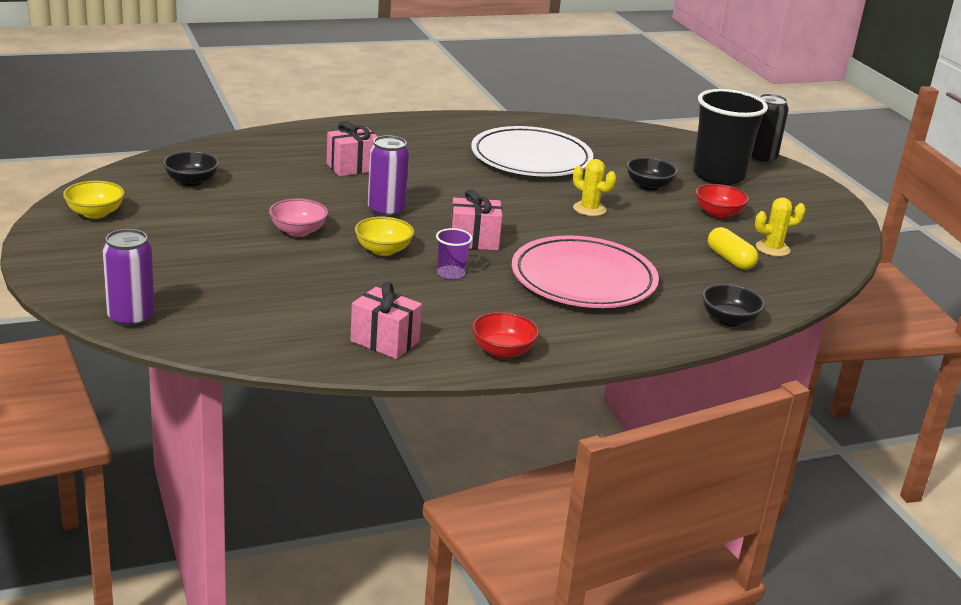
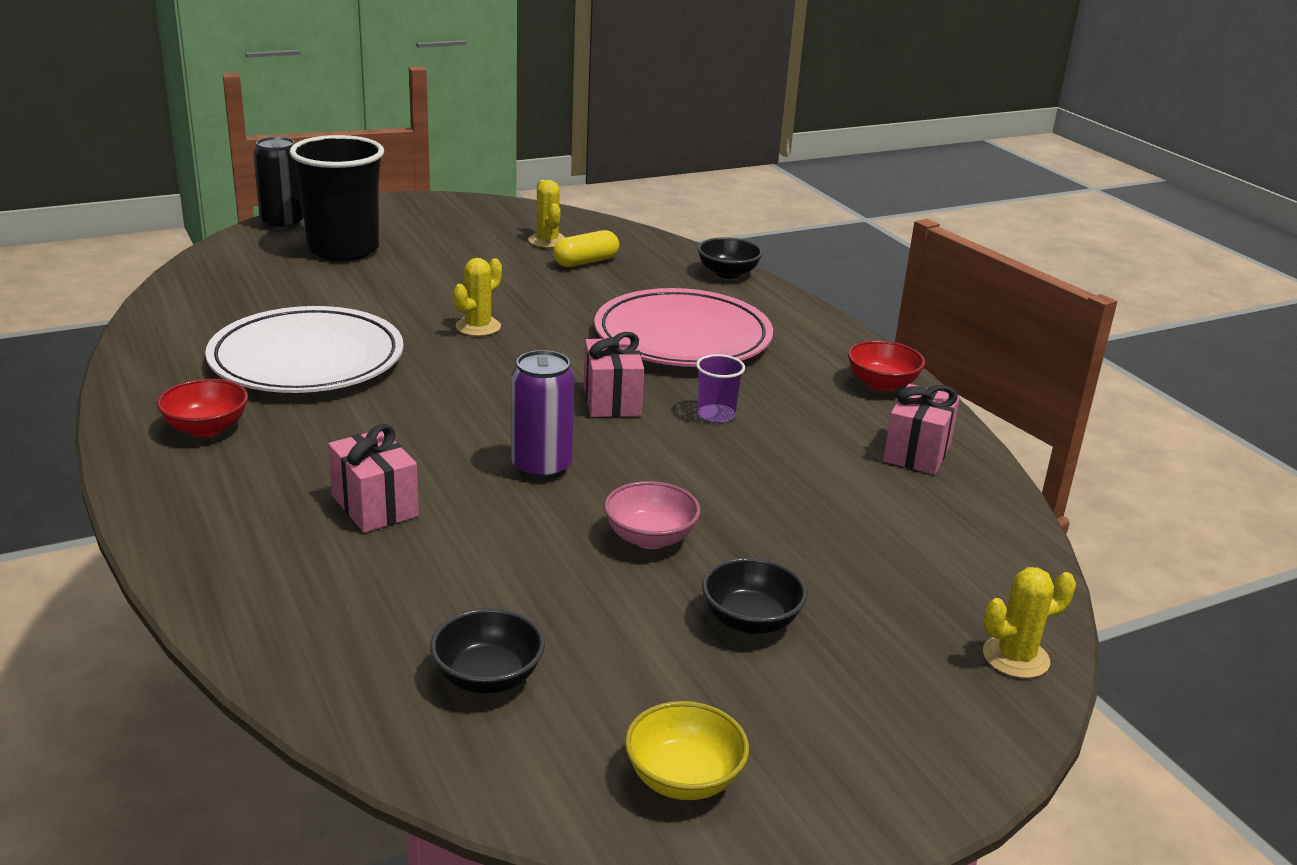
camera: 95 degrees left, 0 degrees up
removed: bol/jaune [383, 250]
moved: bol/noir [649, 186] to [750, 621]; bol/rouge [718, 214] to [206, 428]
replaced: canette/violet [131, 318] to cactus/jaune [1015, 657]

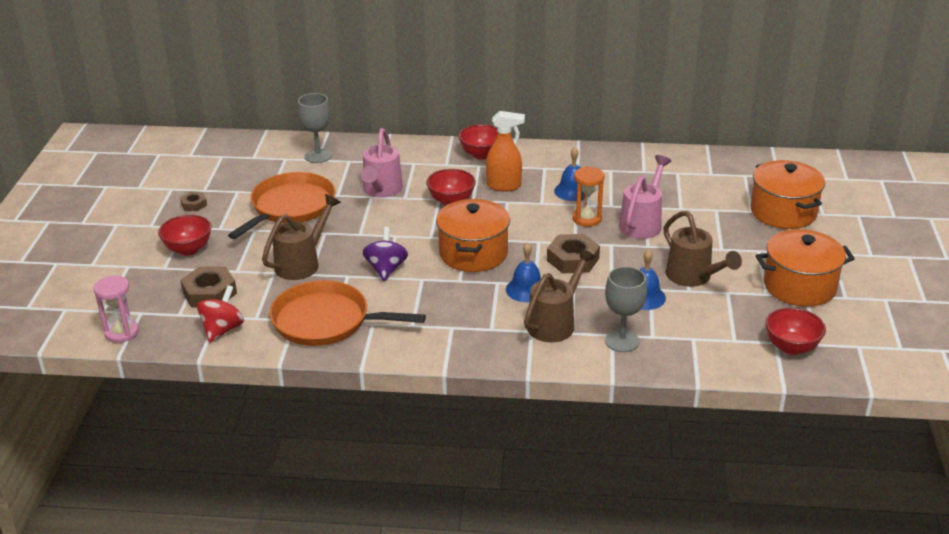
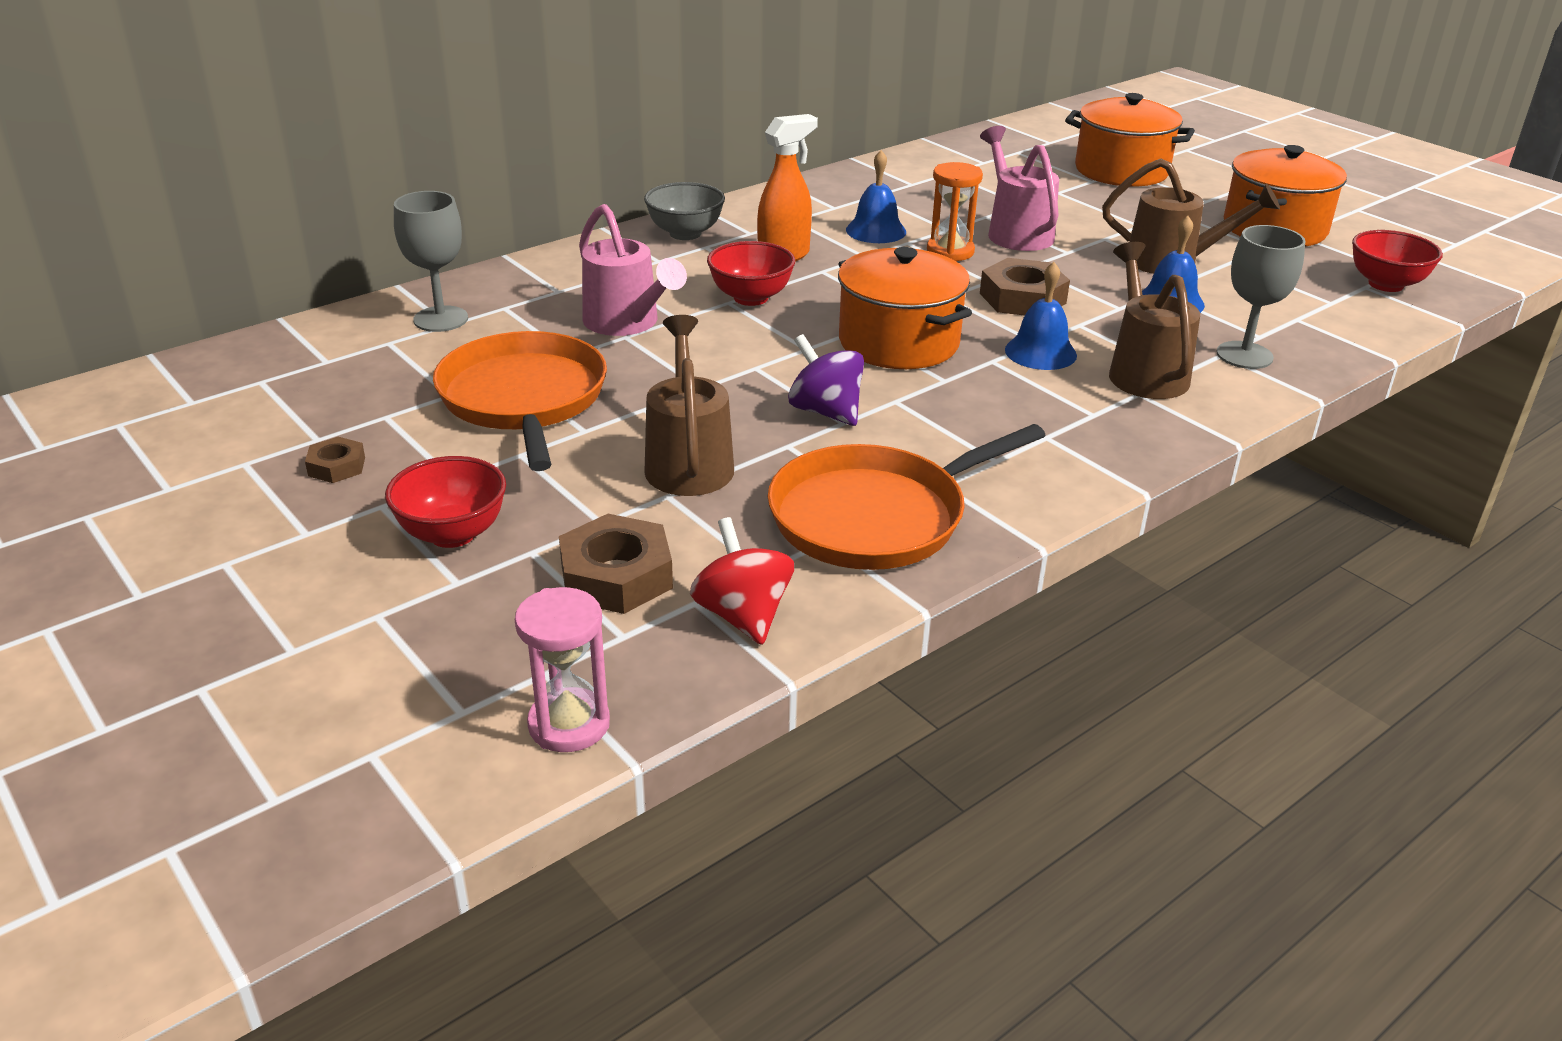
camera: 45 degrees left, 0 degrees up
recoloured: bol/rouge [481, 154] to bol/gris [685, 233]

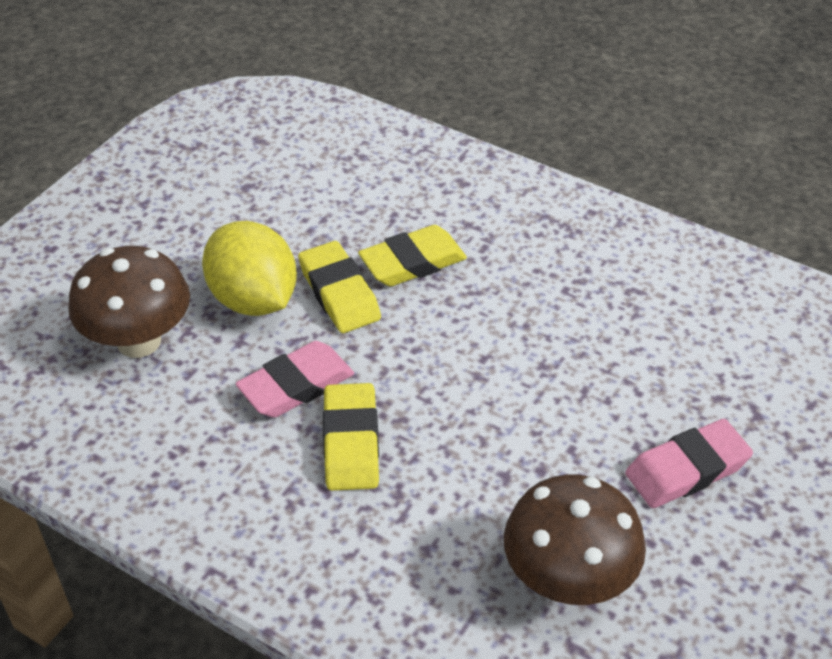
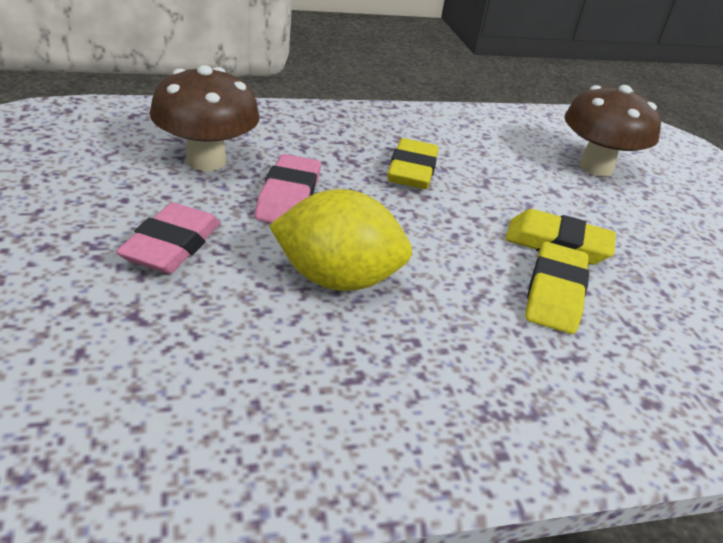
camera: 130 degrees right, 10 degrees down
moved: citron/jaune [253, 299] to [336, 279]; gomme/rose [296, 386] to [288, 197]
turned: gomme/jaune [351, 442] = [412, 171] 60 degrees clockwise

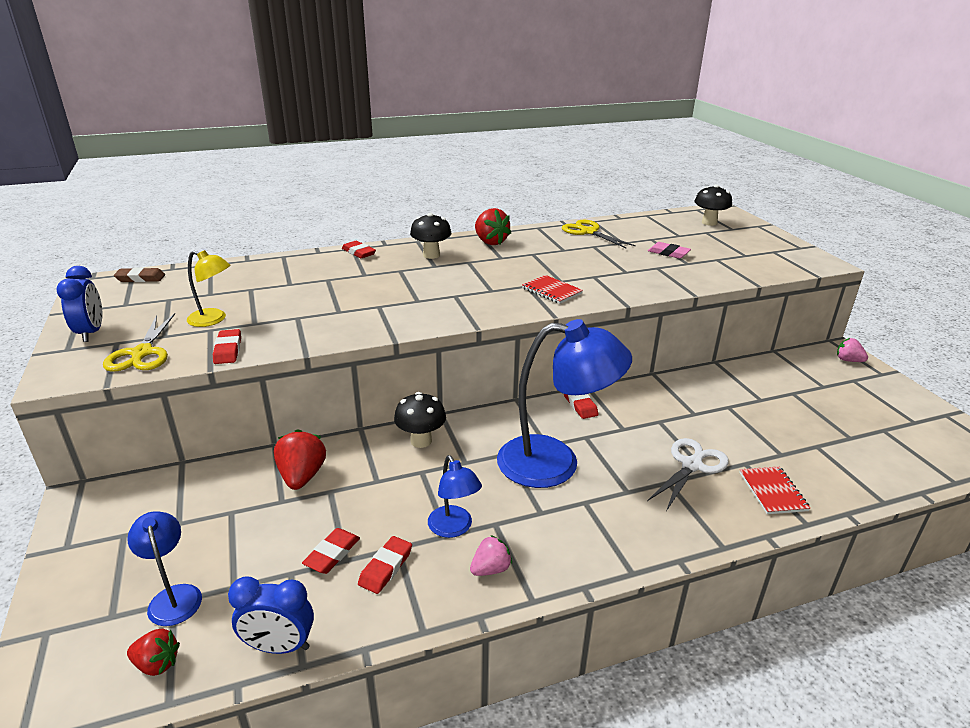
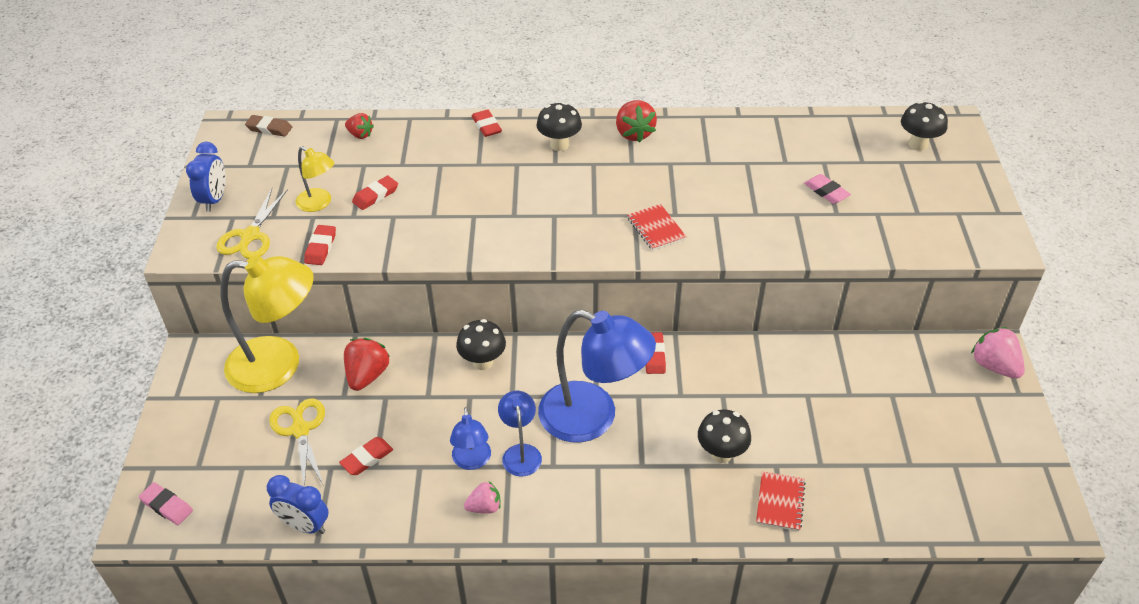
camera: 20 degrees right, 15 degrees up
added: lampe/jaune [279, 365]; gomme/rose [167, 506]
moved: ciseaux/jaune [588, 232] to [300, 429]; lampe/bleu [173, 596] to [521, 453]; gomme/rouge [386, 567] to [375, 195]; fraise/rouge [157, 664] to [360, 135]
replaced: ciseaux/blanc [692, 465] to champignon/noir [721, 453]
resized: fraise/rose [848, 360] = [994, 366] x1.60

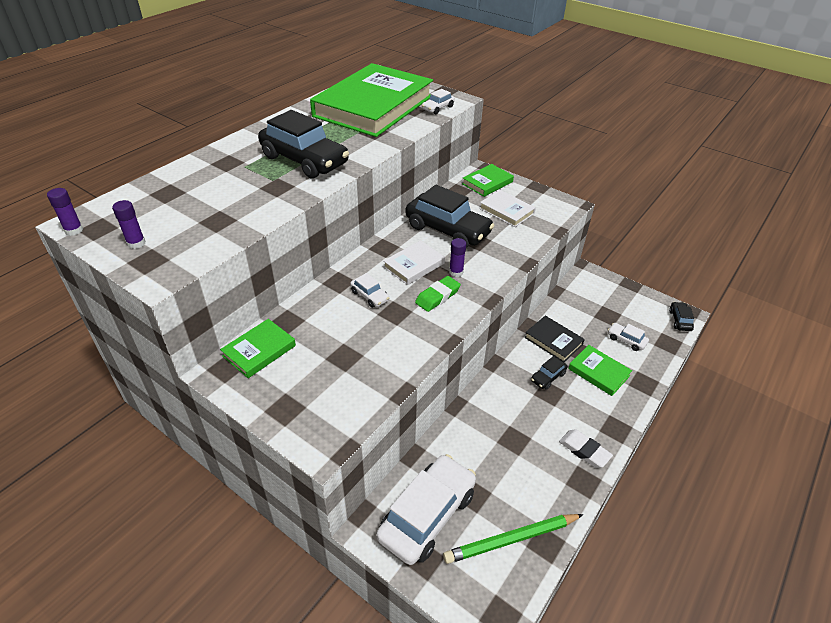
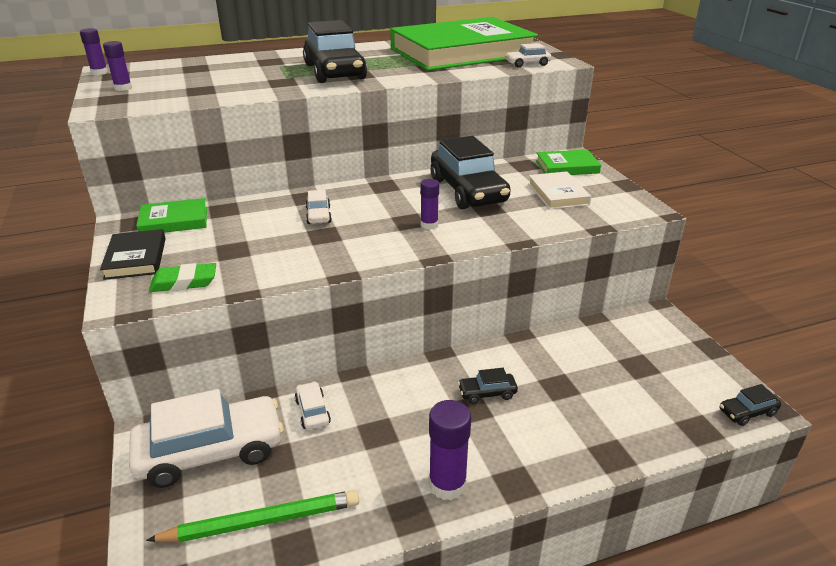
camera: 35 degrees right, 10 degrees down
removed: livre/blanc [414, 265]; livre/vert [598, 372]
moved: gomme/vert [437, 296] to [184, 282]; livre/noir [553, 341] to [136, 258]; voiture/blanc [626, 340] to [312, 412]
replaced: gomme/blanc [584, 451] to bâton de colle/violet [447, 485]
turned: voiture/noir [679, 320] = [747, 412] 150 degrees counterclockwise; crayon/vert [511, 539] = [262, 522] 150 degrees clockwise

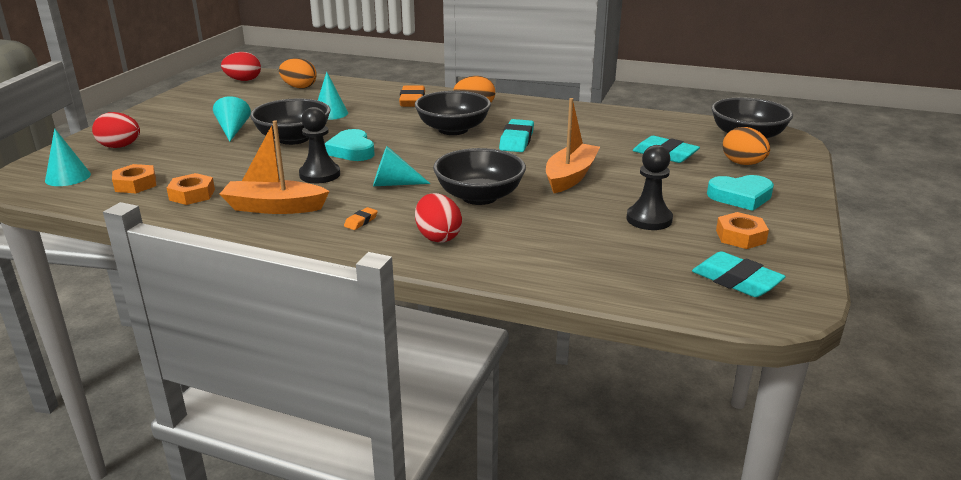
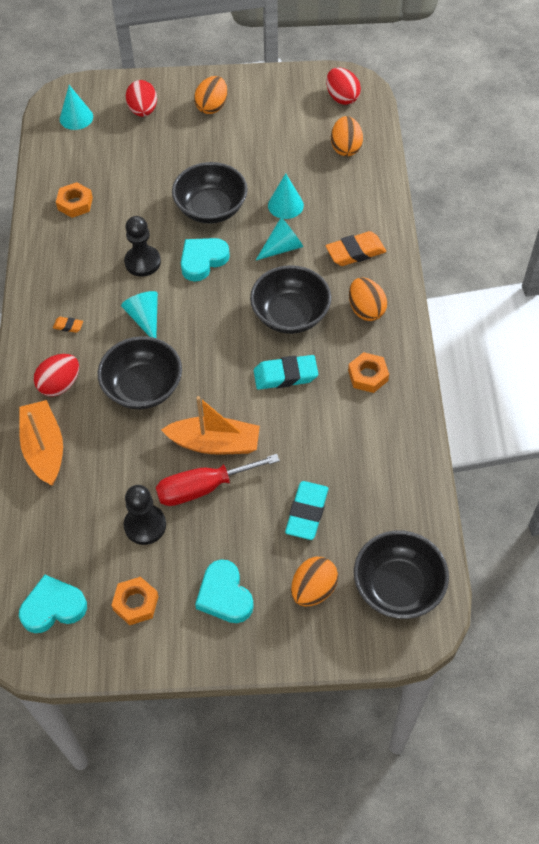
camera: 70 degrees right, 30 degrees up
added: œuf/orange [212, 107]; tournevis/rouge [203, 488]
moved: cône/turquoise [233, 130] to [282, 247]; bateau/orange [274, 207] to [44, 449]; écrou/orange [135, 184] to [368, 376]
replaced: gomme/turquoise [736, 281] to cœur/turquoise [53, 607]

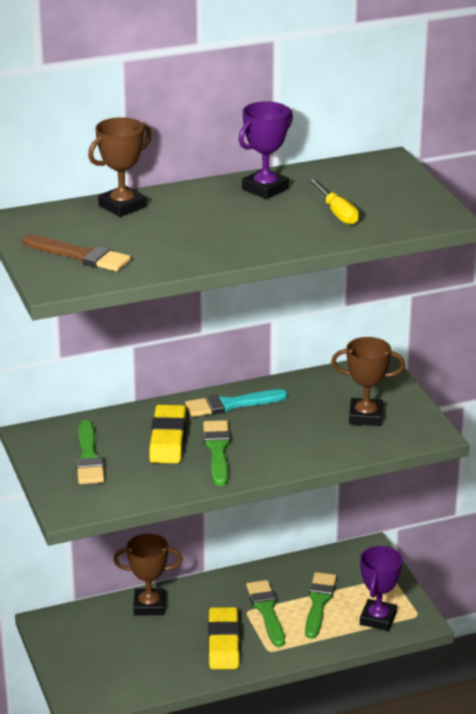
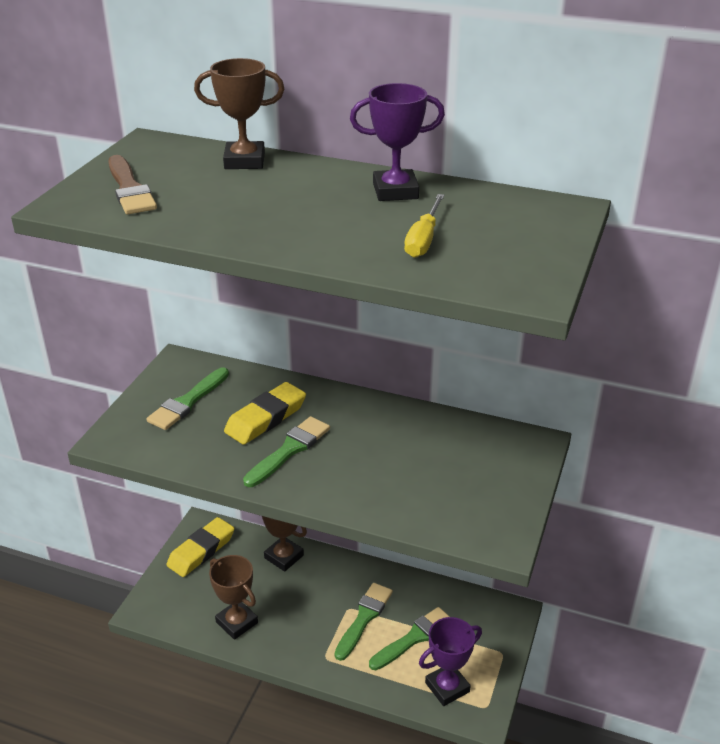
camera: 40 degrees right, 5 degrees up
removed: pinceau/turquoise [230, 405]
moved: trophée/marron [365, 416] to [237, 622]; gomme/jaune [223, 643] to [201, 550]

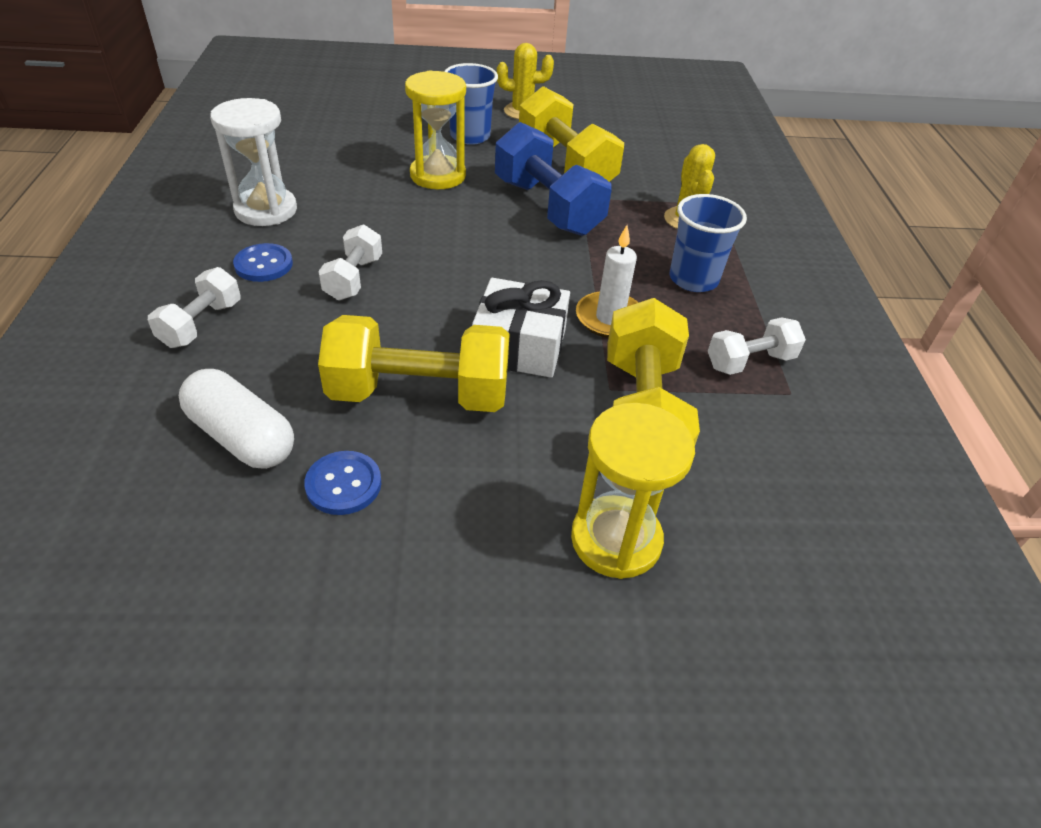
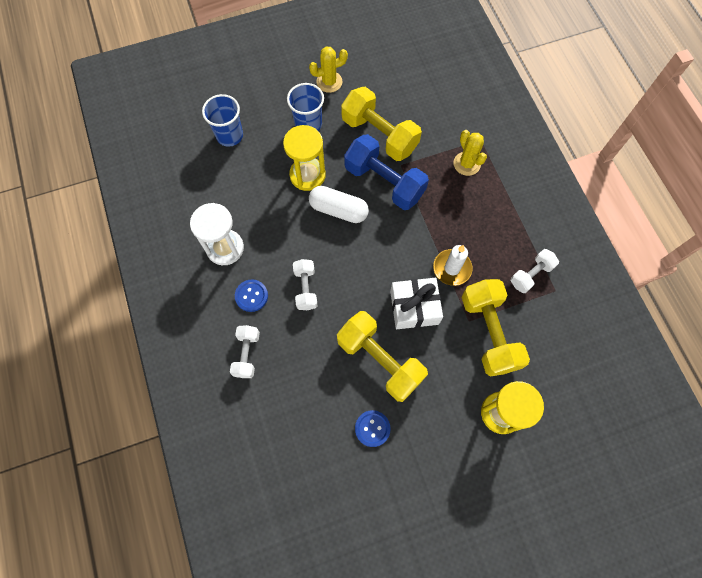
camera: 15 degrees left, 25 degrees up
moved: gobelet/bleu [693, 279] to [229, 135]; gélule/blanc [242, 437] to [338, 210]
turned: haltère/jaune [419, 394] = [380, 360] 60 degrees clockwise

